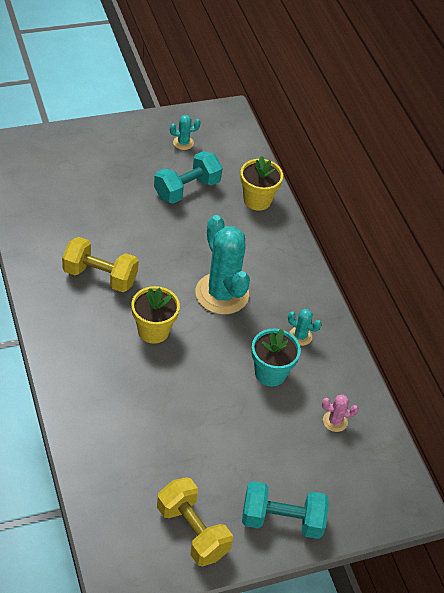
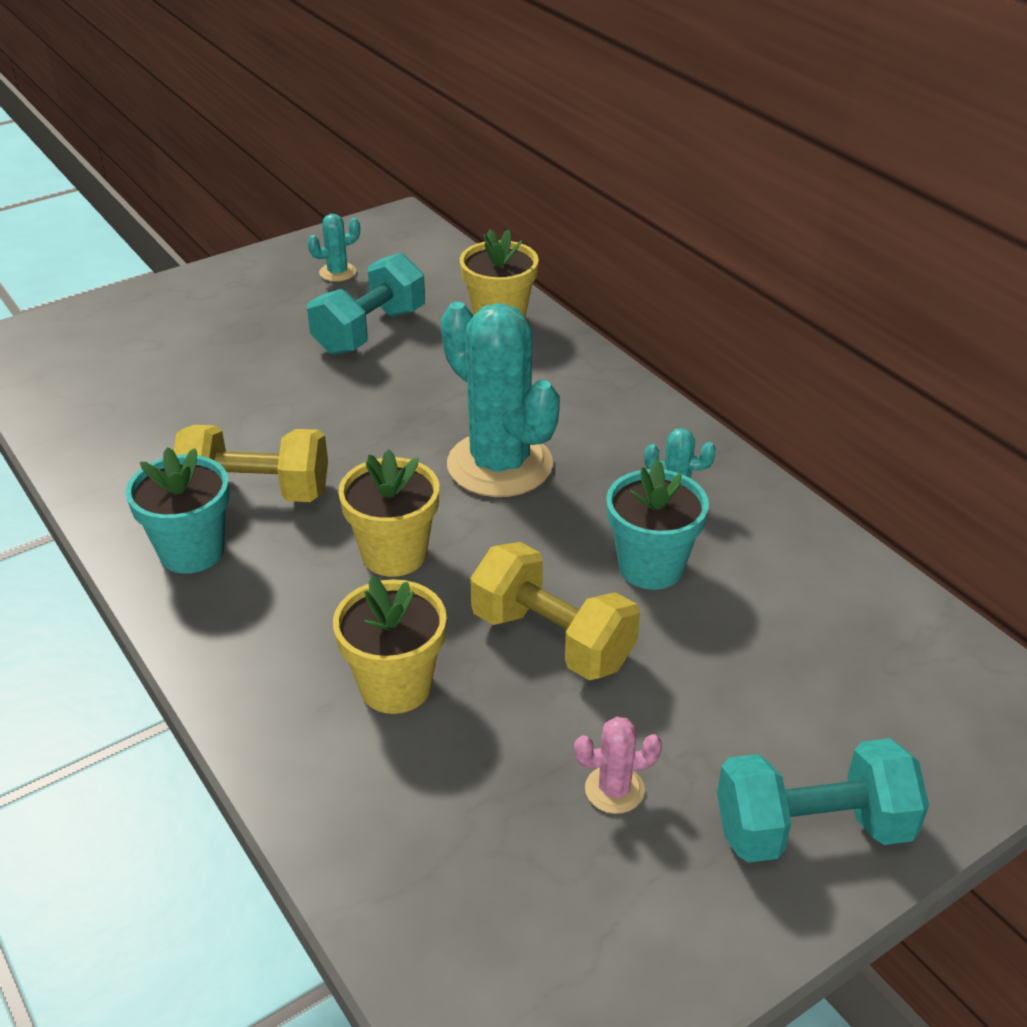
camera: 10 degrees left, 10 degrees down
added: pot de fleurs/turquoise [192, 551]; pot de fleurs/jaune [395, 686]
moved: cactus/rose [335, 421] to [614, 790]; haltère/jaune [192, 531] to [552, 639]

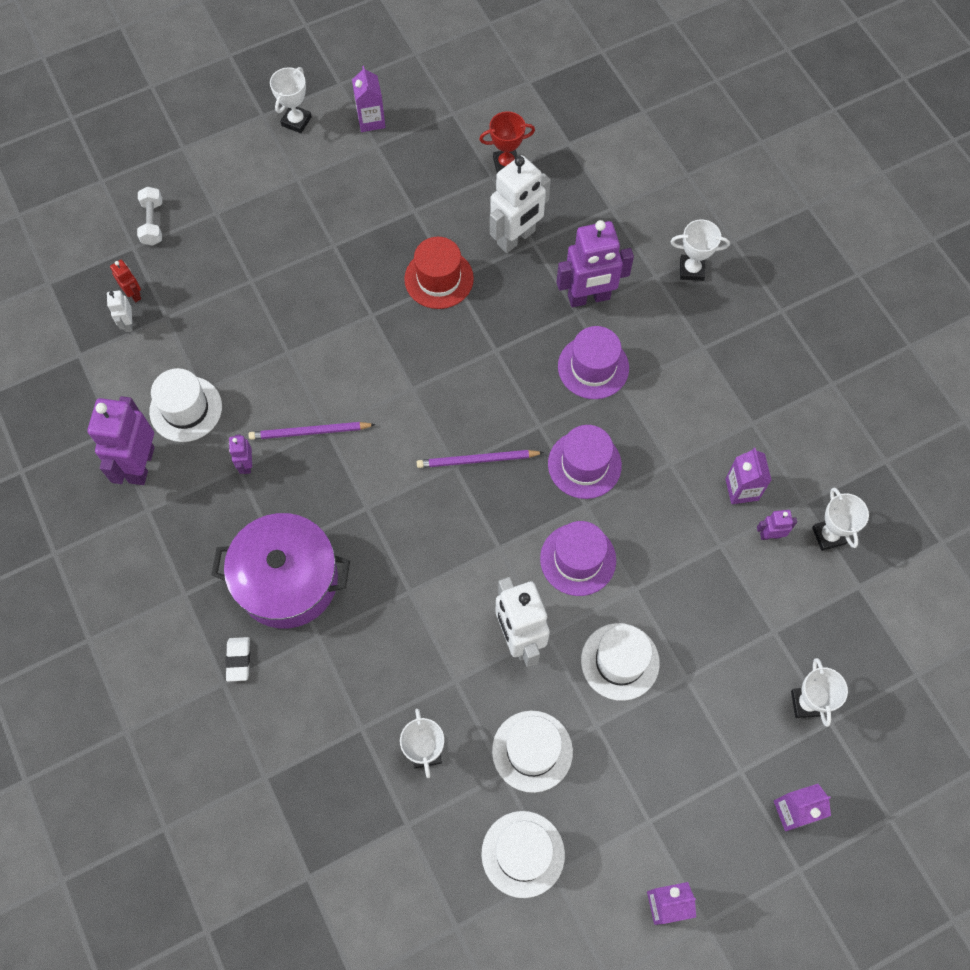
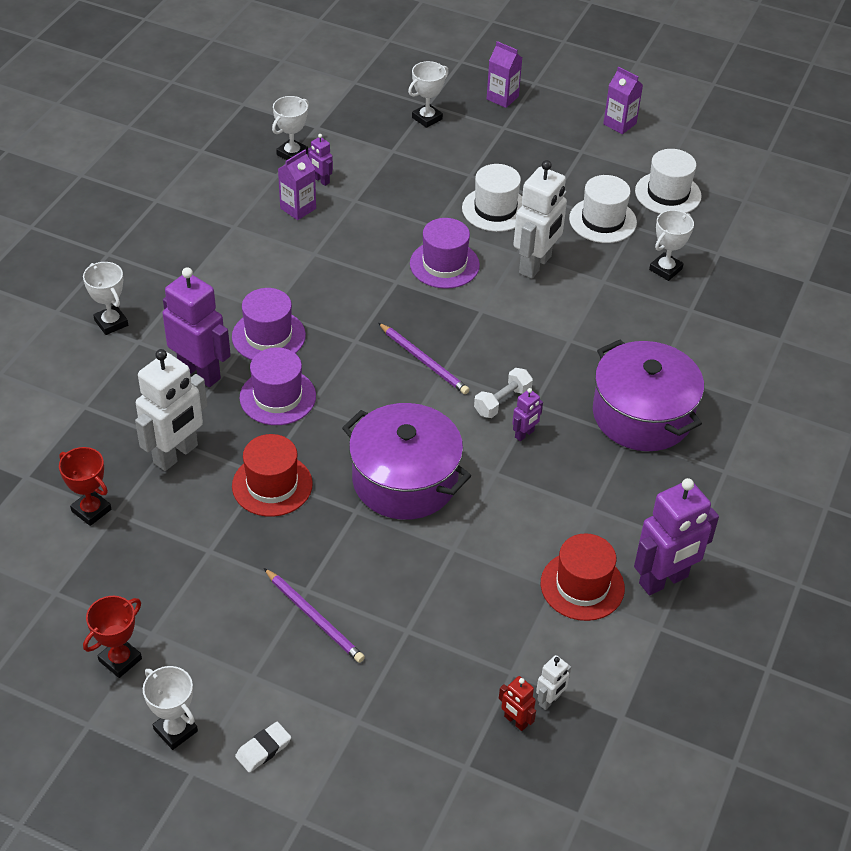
camera: 130 degrees left, 20 degrees down
added: marmite/violet [405, 480]
moved: haltère/blanc [153, 223] to [502, 401]; crayon/violet [309, 432] to [314, 617]; chapeau/violet [584, 464] to [277, 397]; robot/violet [246, 464] to [524, 434]; gomme/blanc [238, 660] to [263, 749]
replaced: brique de lait/violet [371, 120] to trophée/rouge [120, 660]
recoloured: chapeau/blanc [186, 409] to chapeau/rouge [582, 586]
turned: trophée/blanc [296, 121] = [175, 730] 60 degrees clockwise; robot/blanc [516, 238] = [176, 454] 120 degrees clockwise; robot/rouge [134, 294] = [515, 721] 60 degrees counterclockwise

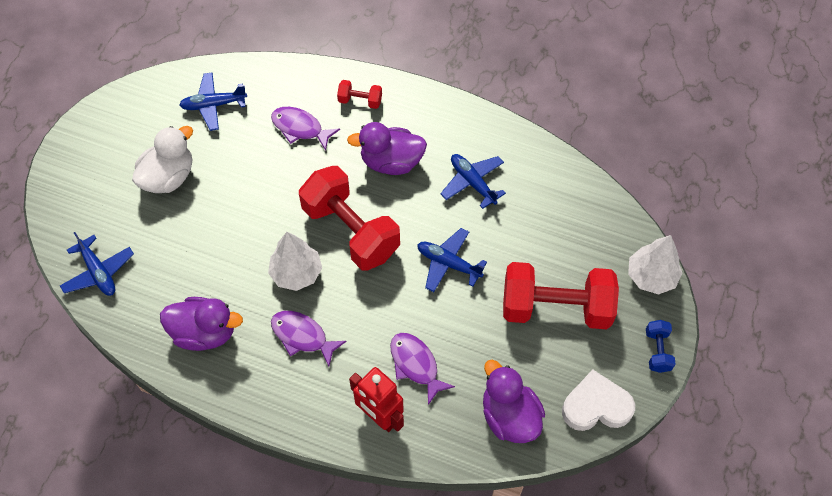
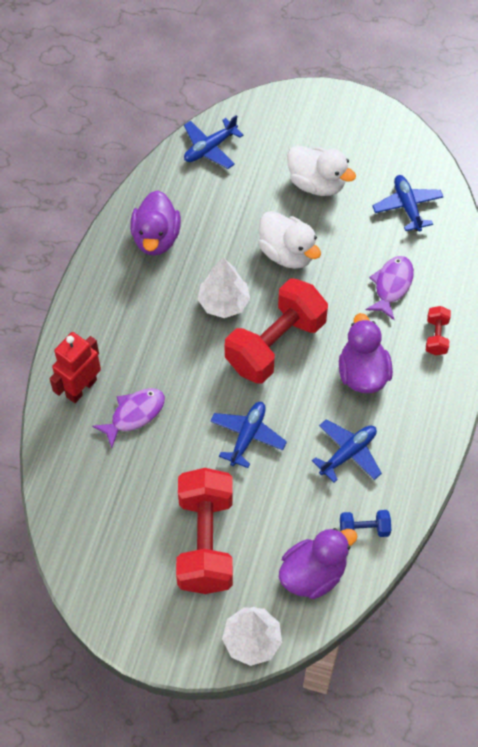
camera: 85 degrees right, 0 degrees up
removed: poisson/violet [302, 336]; cœur/blanc [596, 406]
added: canard/blanc [287, 253]
moved: haltère/bleu [657, 351] to [364, 529]; canard/violet [509, 416] to [313, 574]

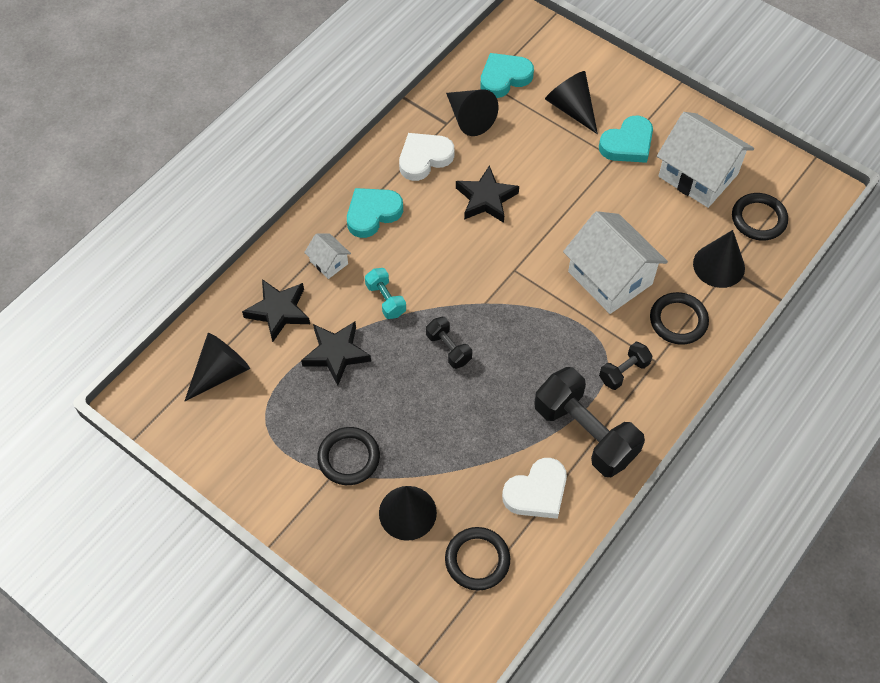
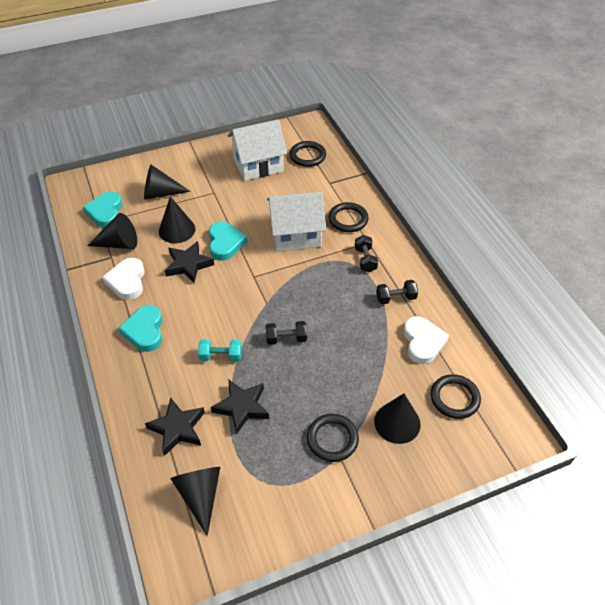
camera: 60 degrees left, 10 degrees down
removed: maison/blanc [329, 262]
moved: cœur/turquoise [627, 144] to [225, 243]; cône/noir [719, 265] to [177, 230]
resized: haltère/noir [585, 433] = [395, 298] x0.49

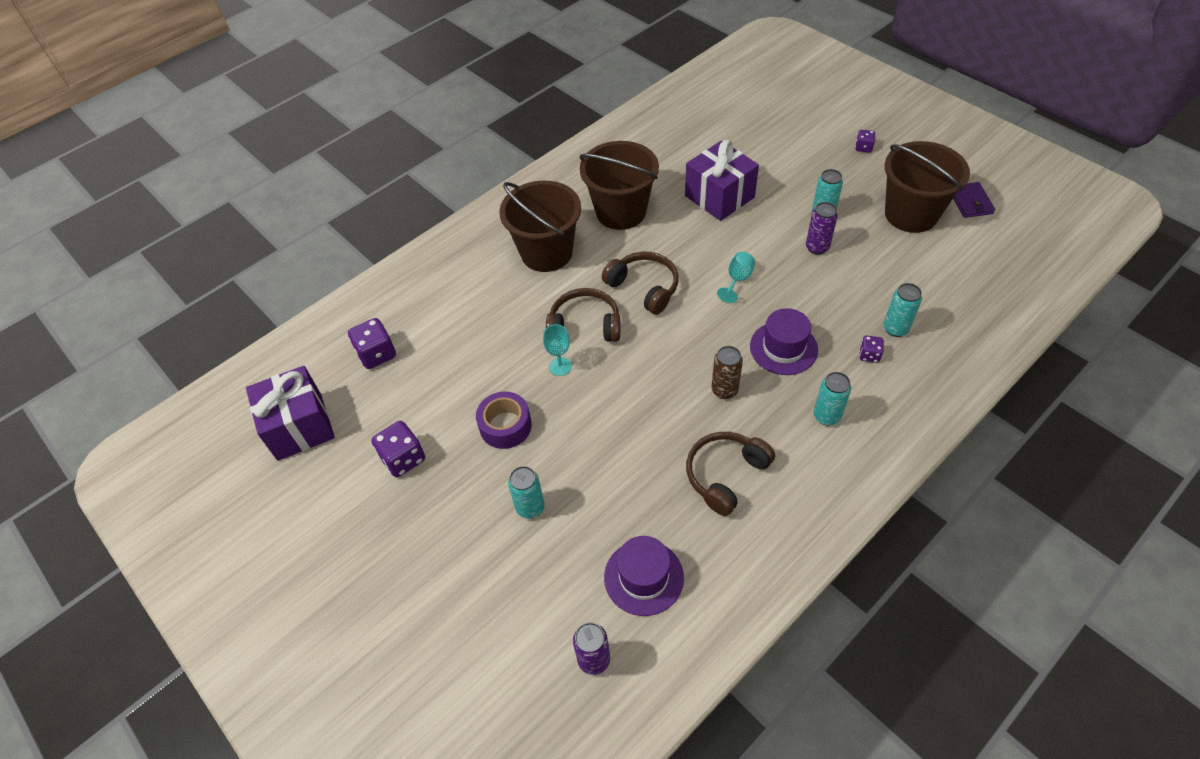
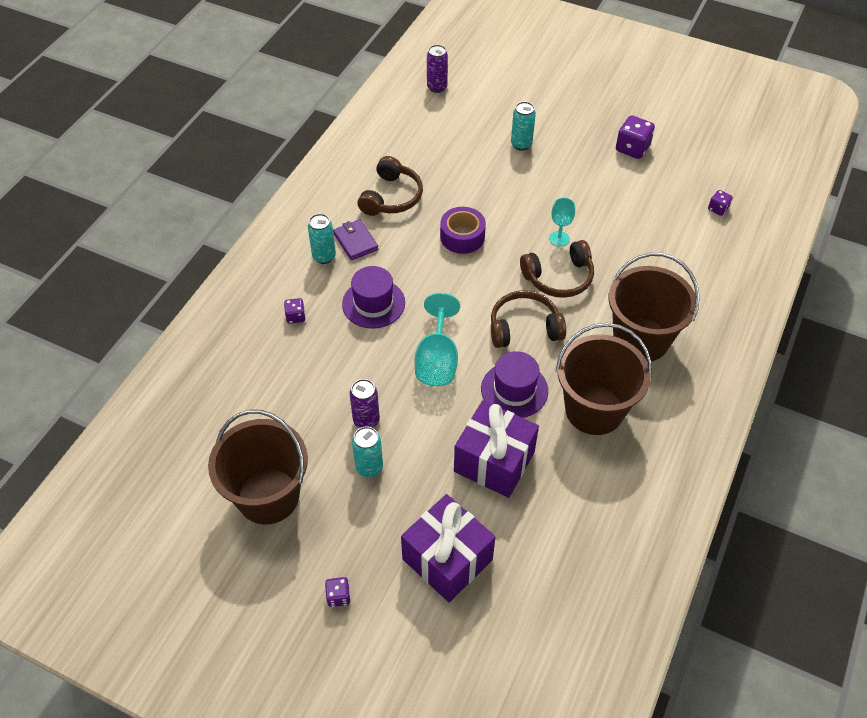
camera: 155 degrees right, 0 degrees up
removed: canette/turquoise [895, 329]; canette/marron [724, 390]
moved: portefeuille/violet [970, 202] to [355, 242]; cadeau/violet [299, 426] to [447, 559]; ruban adhésif/violet [505, 426] to [462, 236]; chapeau/violet [643, 577] to [514, 390]
turned: casque audio/marron [644, 288] = [524, 328] 150 degrees clockwise
resized: verre à pied/turquoise [737, 280] = [437, 360] x1.70; dé/violet [376, 354] = [718, 209] x0.56

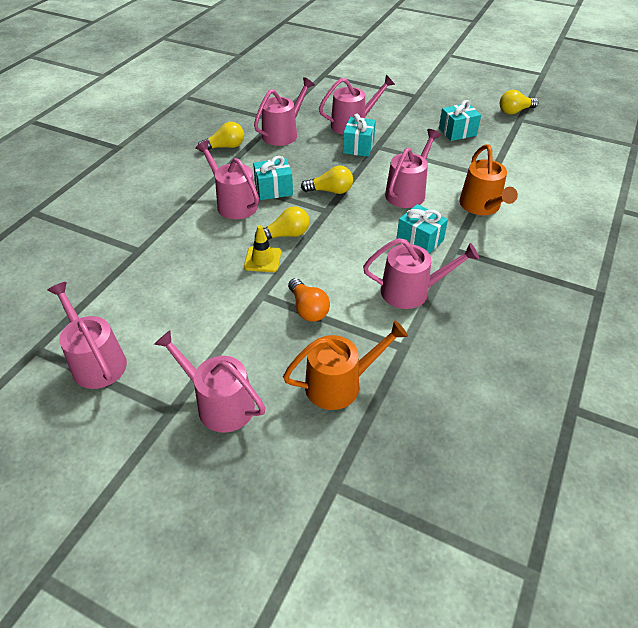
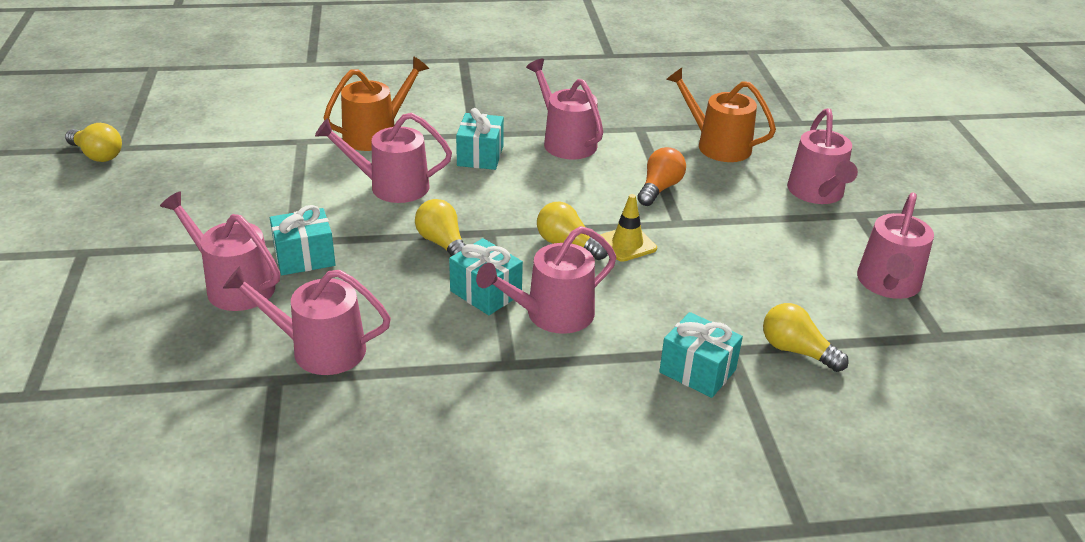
camera: 125 degrees left, 10 degrees down
moved: cadeau/turquoise [457, 132] to [697, 371]; ampoule/jaune [225, 147] to [796, 351]
turned: arrosoir/rose [234, 203] = [552, 314] 45 degrees clockwise

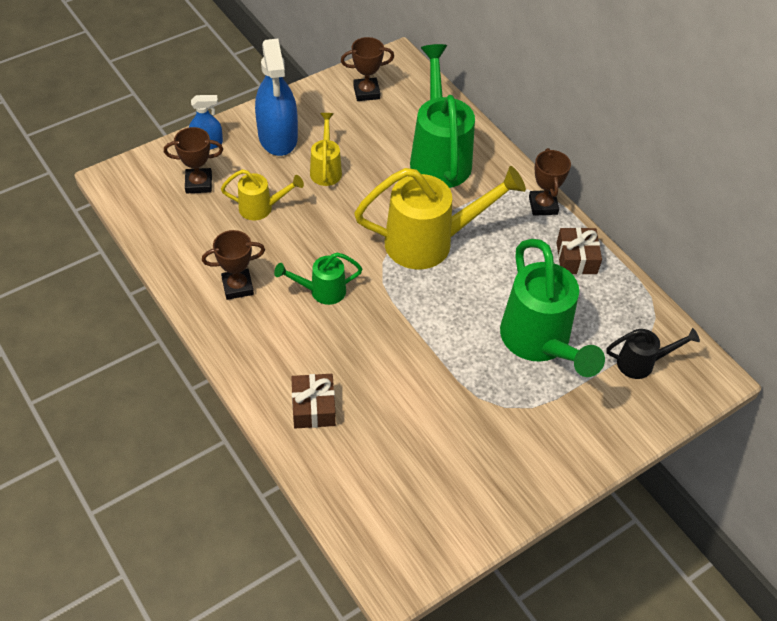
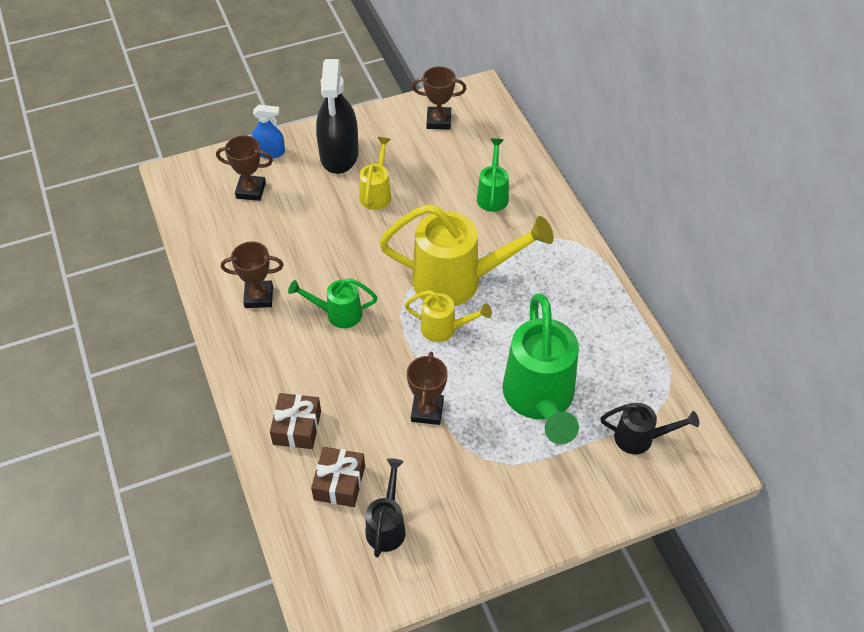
camera: 15 degrees right, 0 degrees up
added: arrosoir/noir [387, 525]
moved: trophée/marron [543, 205] to [427, 411]; arrosoir/jaune [262, 208] to [445, 329]; cadeau/marron [576, 258] to [339, 483]
recoloured: vaporisateur/bleu [278, 137] to vaporisateur/noir [339, 154]
resized: arrosoir/vert [439, 156] = [493, 194] x0.51

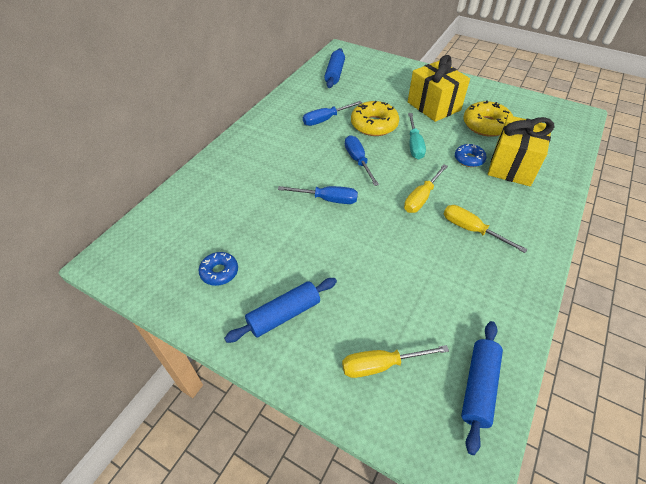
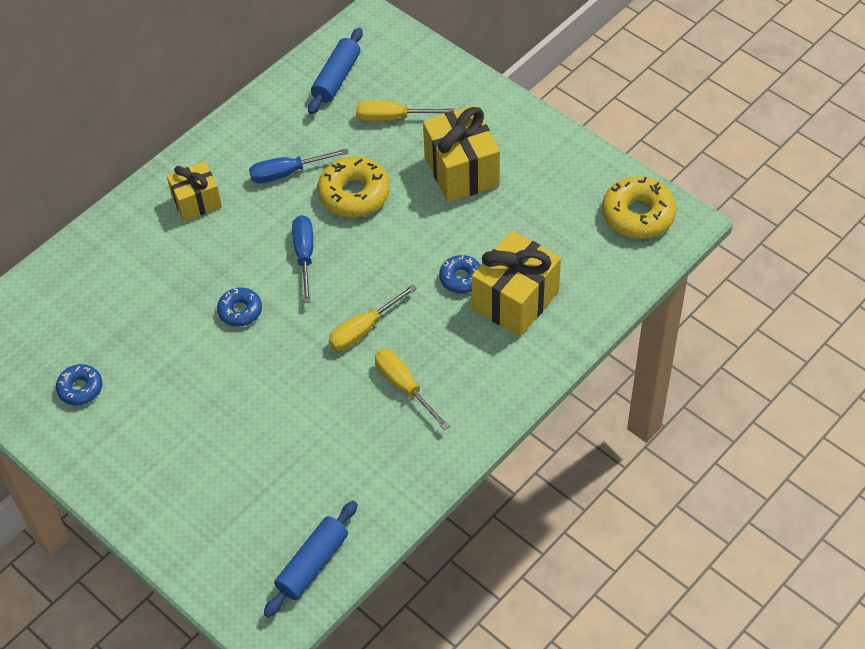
camera: 15 degrees right, 5 degrees up
removed: tournevis/turquoise [414, 145]; rouleau à pâtisserie/bleu [284, 314]
added: cadeau/jaune [197, 202]
moved: beignet/jaune [486, 125] to [638, 215]; tournevis/jaune [381, 365] to [392, 118]
replaced: tournevis/bleu [327, 199] to beignet/bleu [240, 311]

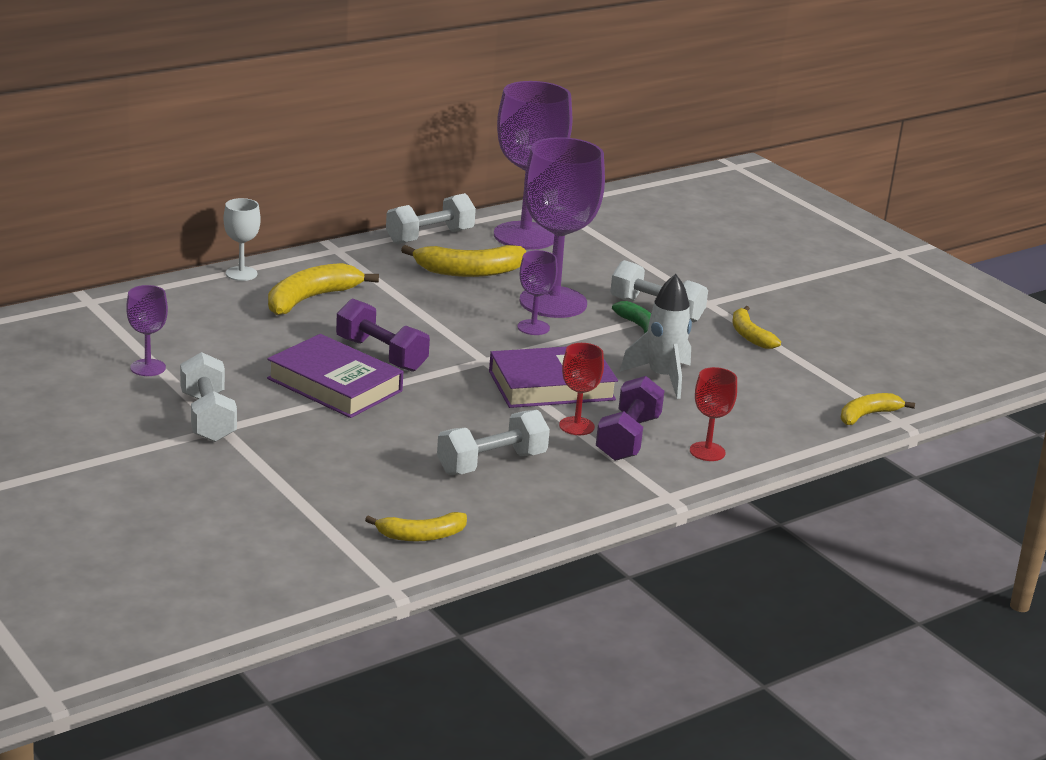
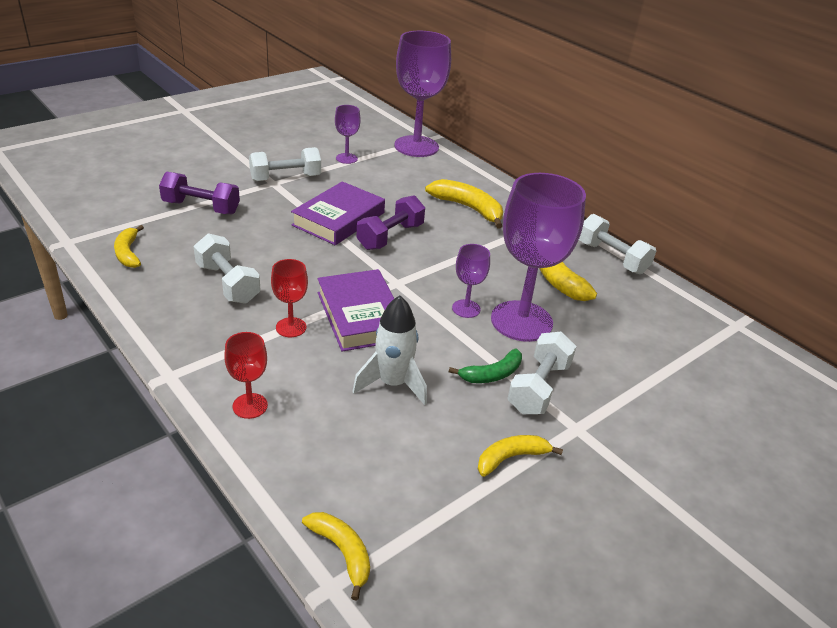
camera: 85 degrees right, 10 degrees up
removed: verre à pied/blanc [241, 274]
moved: verre à pied/violet [525, 236] to [416, 146]; haltère/violet [628, 438] to [201, 208]

